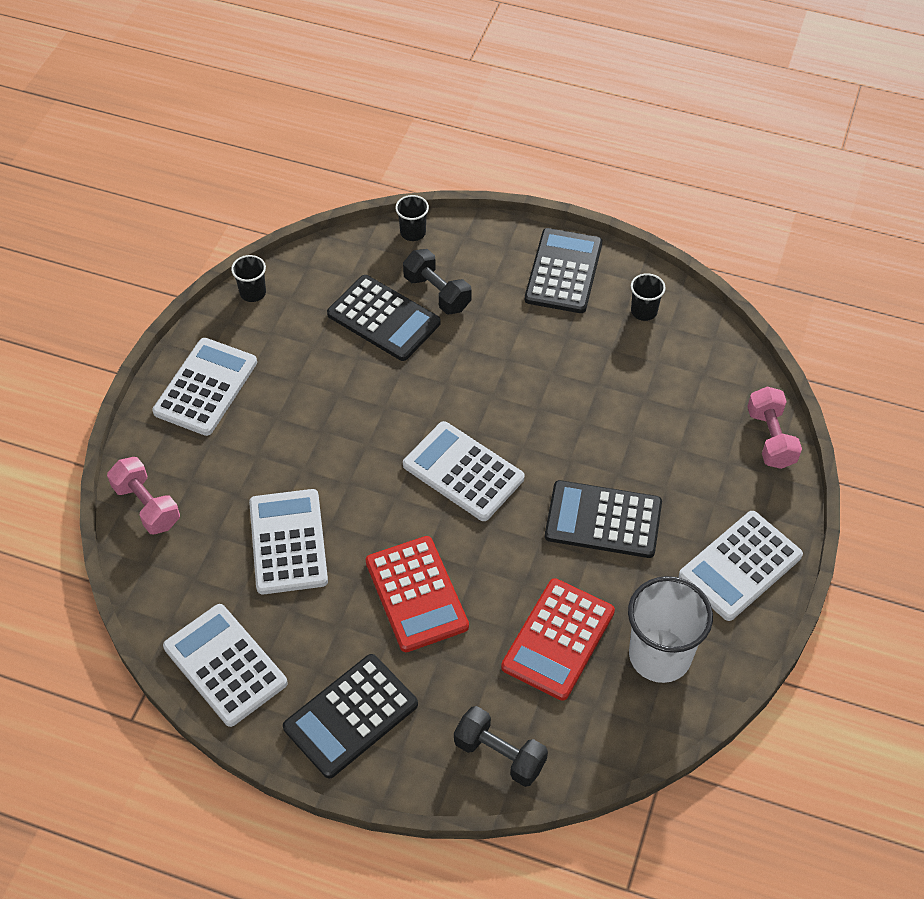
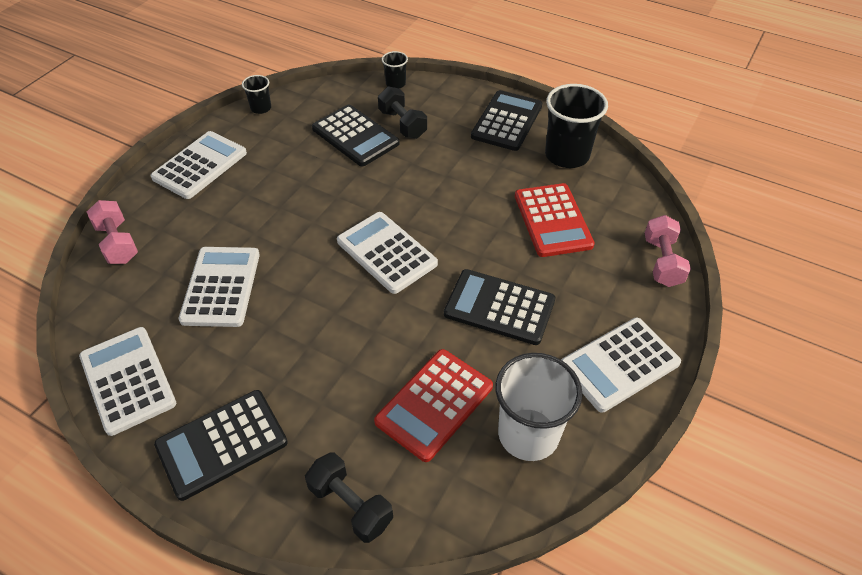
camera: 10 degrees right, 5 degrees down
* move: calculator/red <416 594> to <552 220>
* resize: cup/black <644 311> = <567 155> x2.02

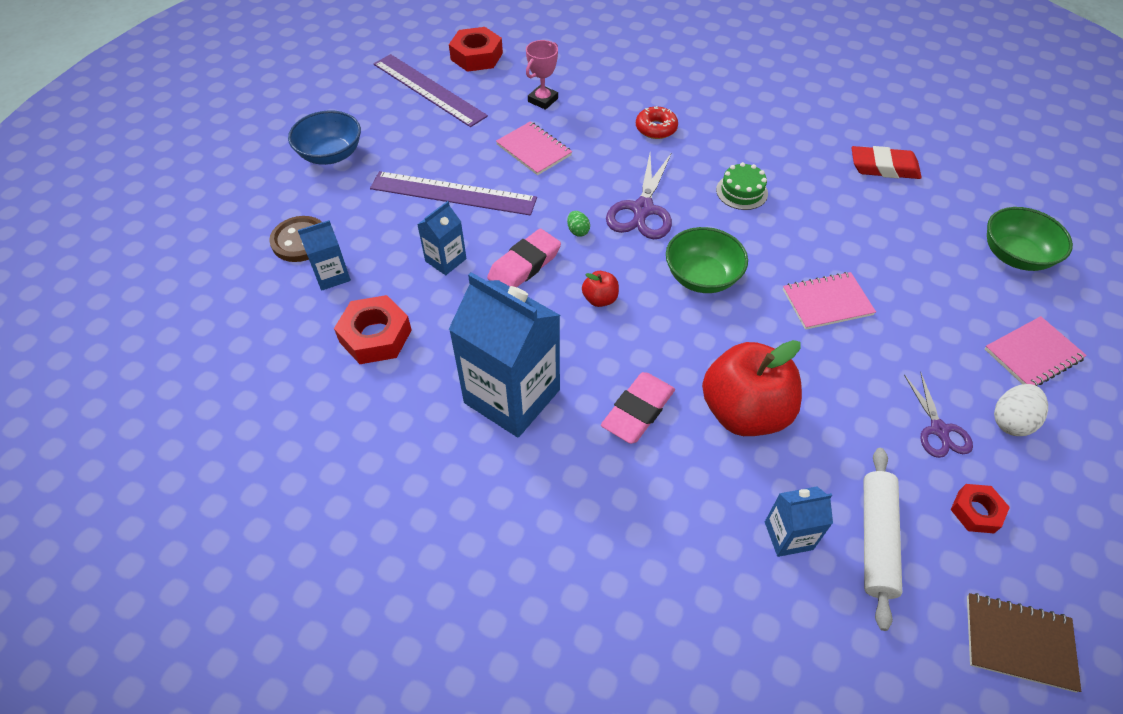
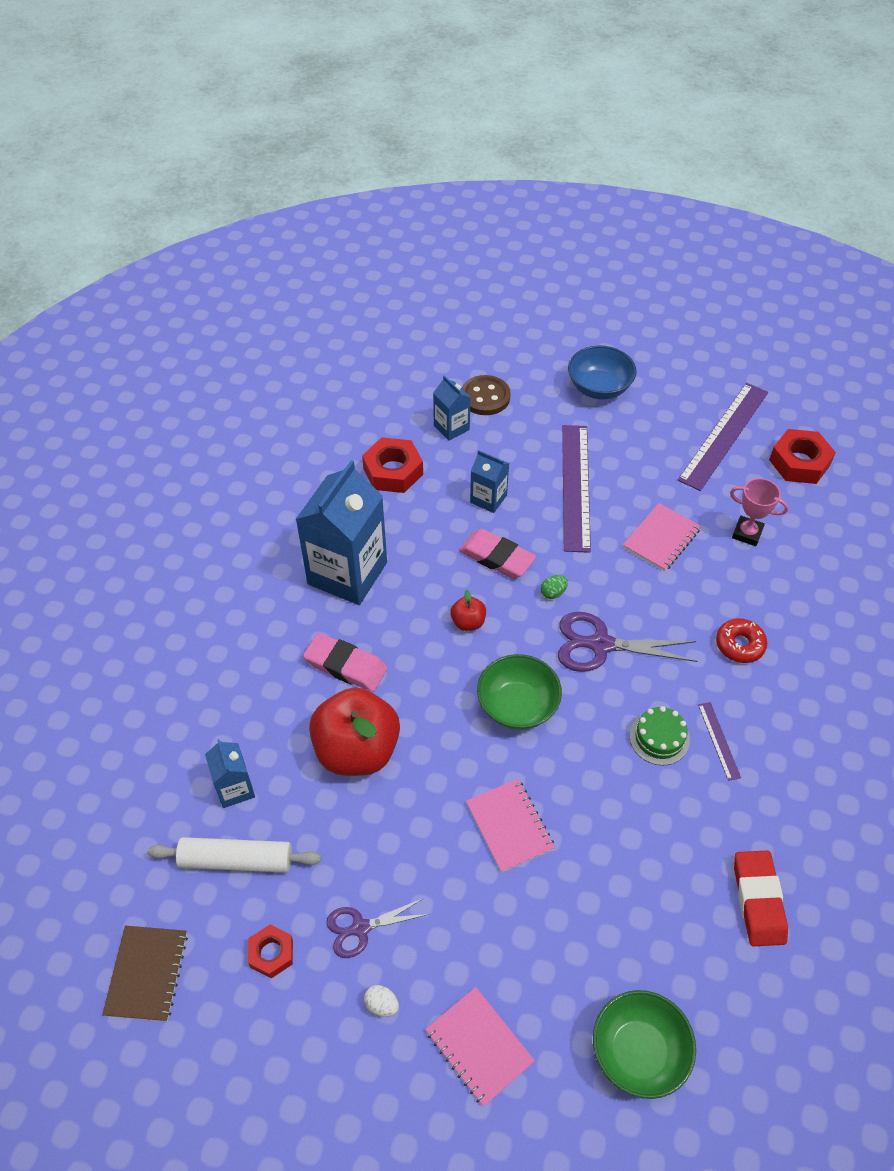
camera: 80 degrees right, 0 degrees up
* insert: ruler/purple <718 740>
* resize: egg/white <1010 421> = <382 1005> x0.59

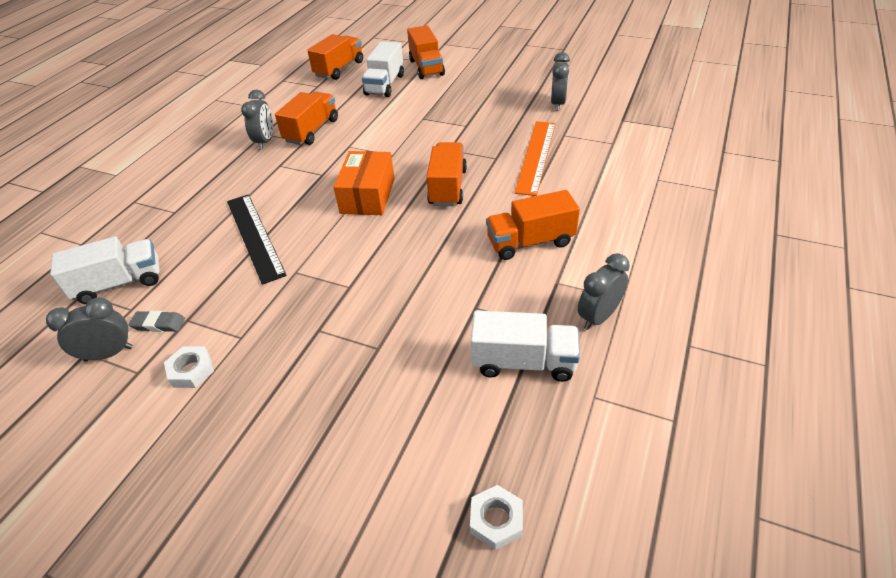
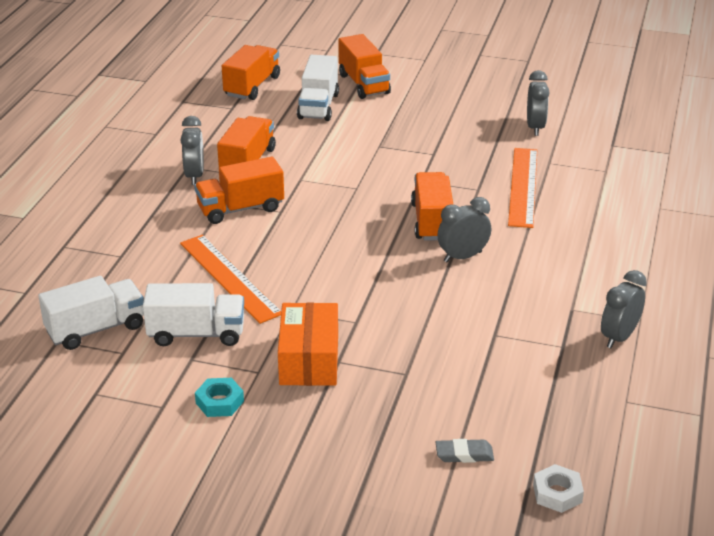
camera: 10 degrees left, 10 degrees down
* move: clock/grey <109 354> to <462 257>
* move: eraser/grey <158 324> to <464 454>
* move: box/orange <368 195> to <309 359>
* move: truck/white <523 362> to <196 334>
* move: truck/orange <530 242> to <240 209>
* recolor: nut/white <191 370> to nut/turquoise <219 402>
* recolor: ruler/black <255 236> to ruler/orange <230 277>

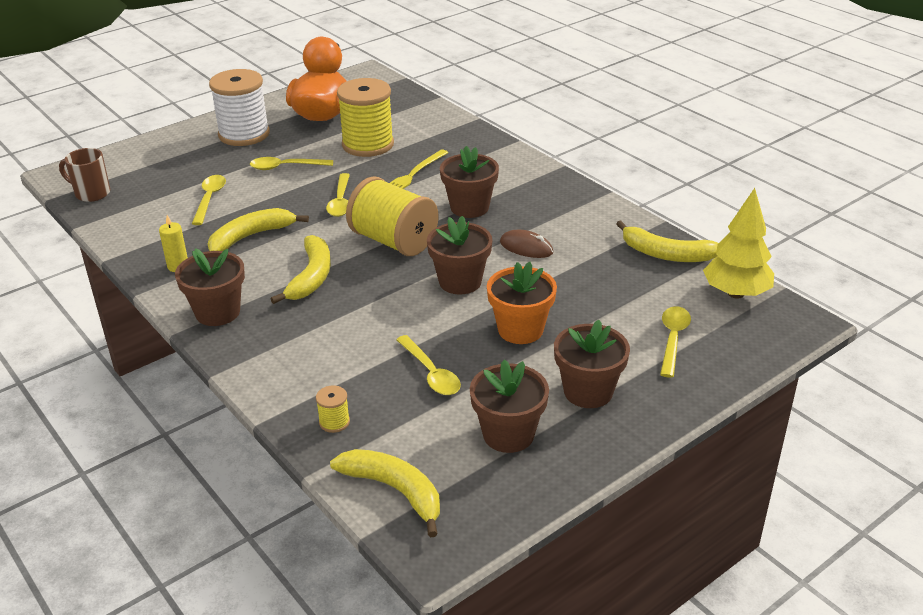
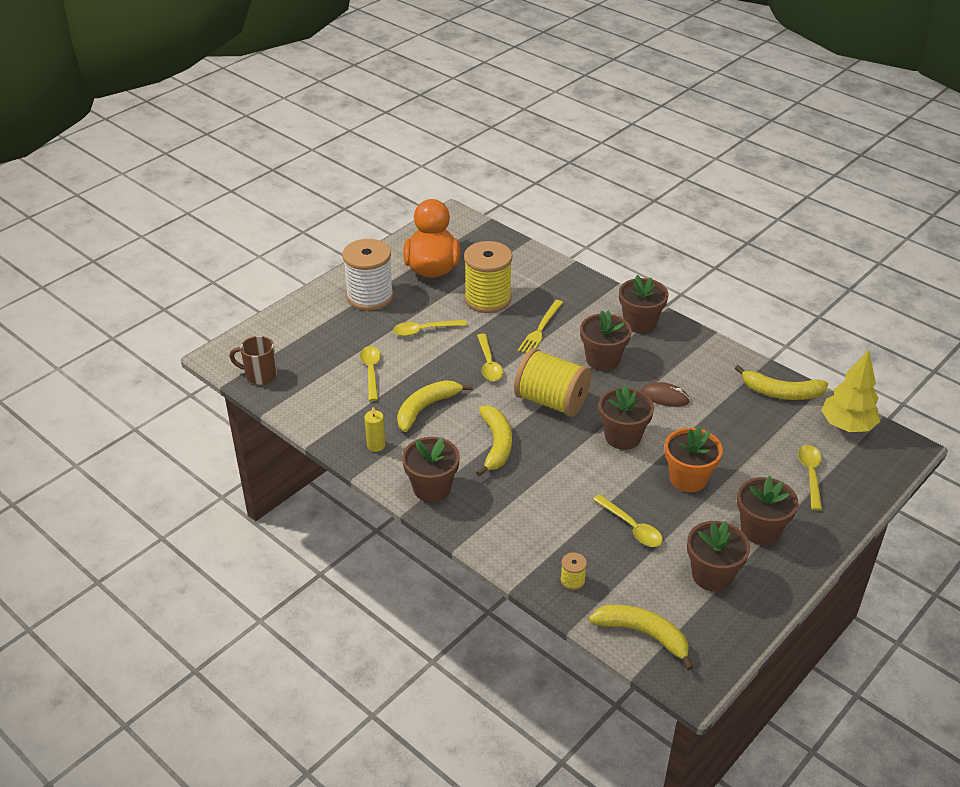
camera: 10 degrees left, 5 degrees up
* insert: flower pot/brown <640 323>

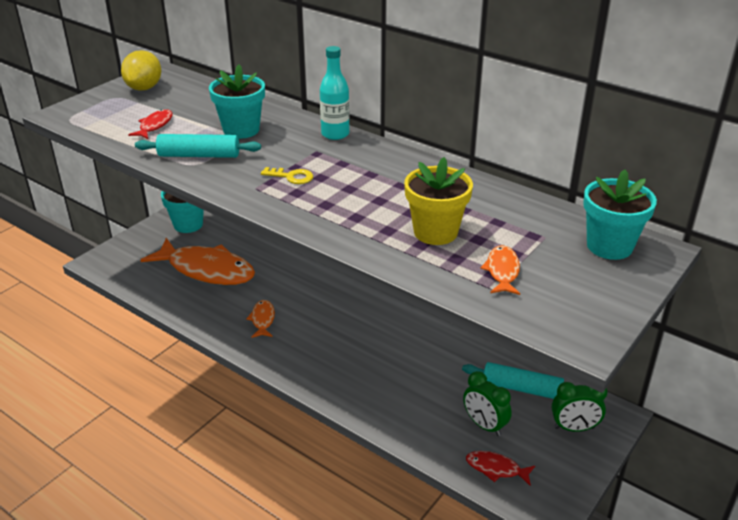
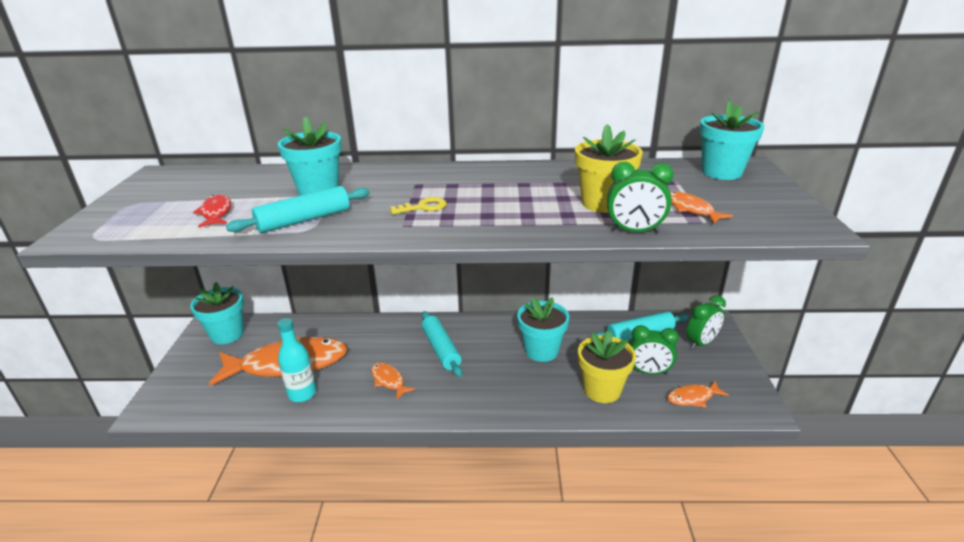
camera: 35 degrees left, 5 degrees down
* delete: lemon/yellow <144 88>
* insert: rolling pin/turquoise <441 349>
* insert: flower pot/turquoise <541 351>
* insert: flower pot/yellow <602 390>
* insert: clock/green <634 231>
* move: bottle/turquoise <335 134> to <302 394>
* recolor: fish/red <496 469> to fish/orange <693 398>

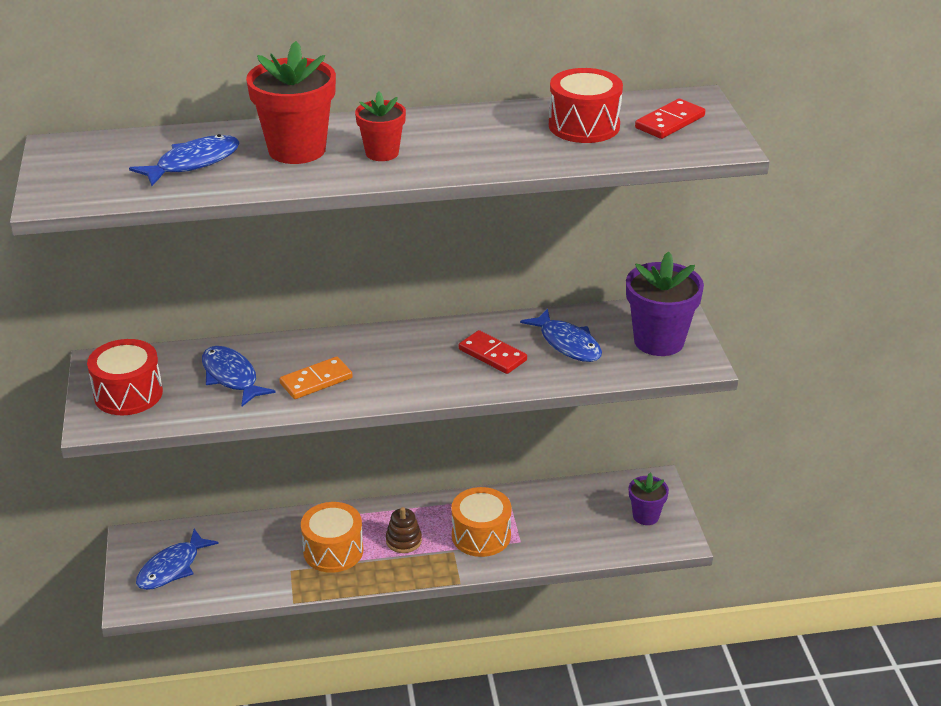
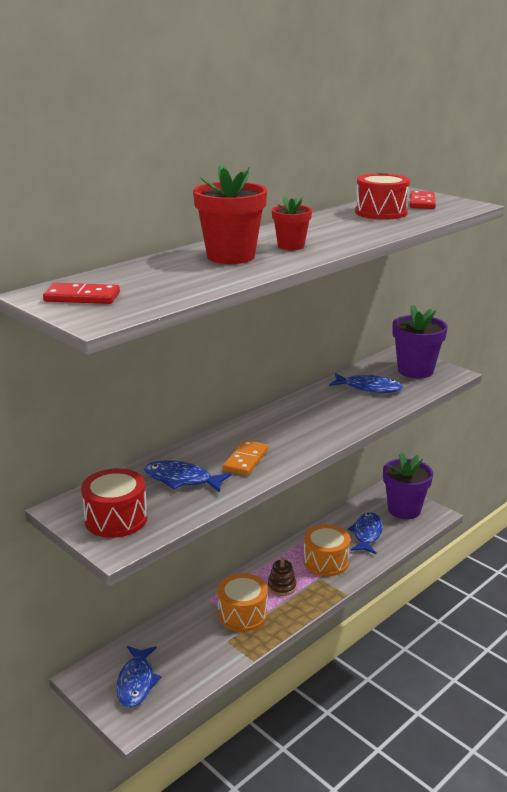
camera: 35 degrees left, 10 degrees down
* move: fish/blue <193 163> to <367 534>
* move: domino/red <492 355> to <82 297>
* resize: flower pot/purple <645 516> = <404 510> x1.74

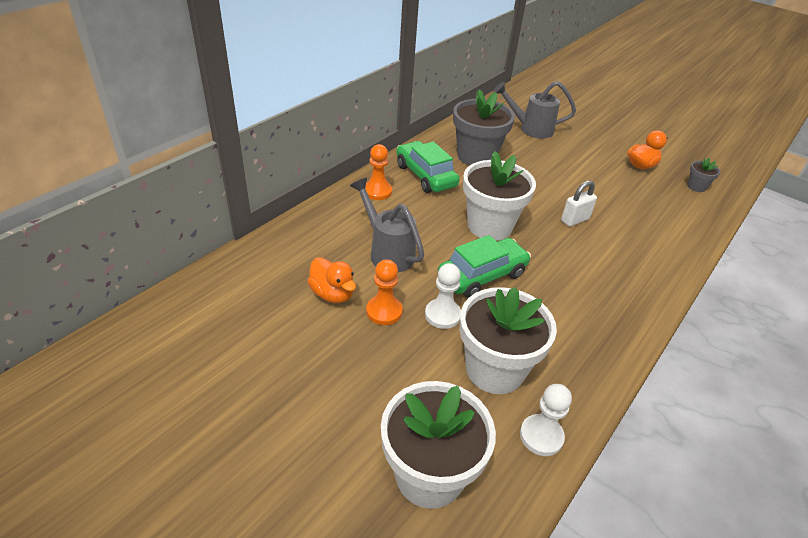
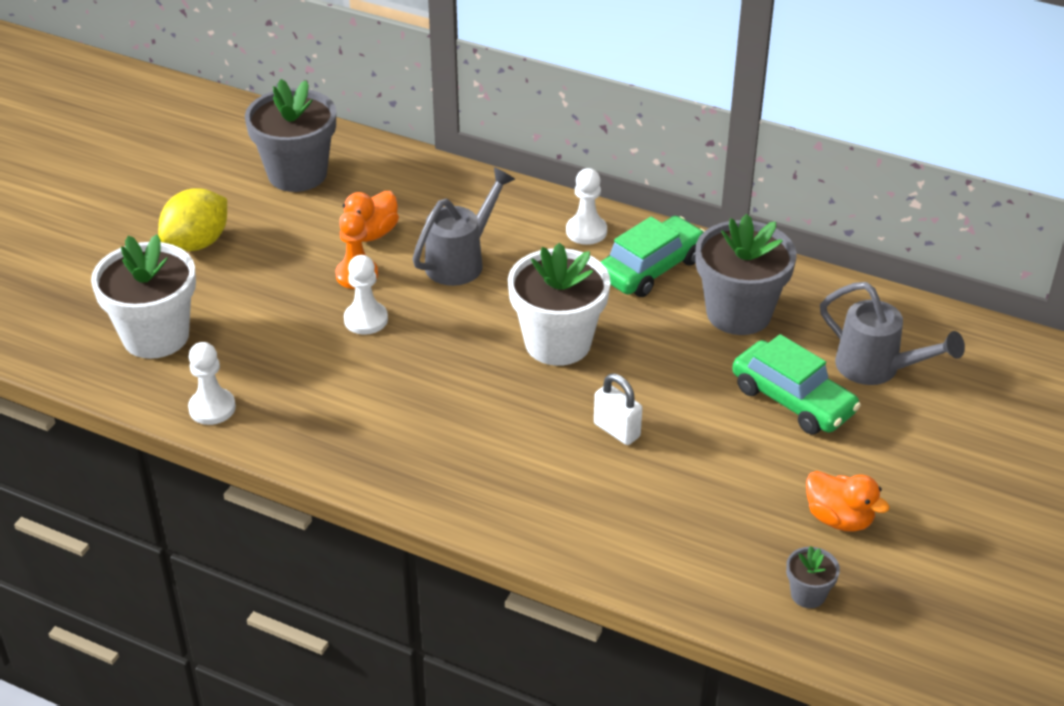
camera: 80 degrees right, 0 degrees up
* delete: flower pot/white <494 369>
* insert: lemon/yellow <197 243>
* insert: flower pot/grey <297 174>
* move: car/green <482 275> to <793 400>
* recolor: pawn/orange <377 191> to pawn/white <586 231>
* rotate: watering can/grey <530 129> = <877 369> 135 degrees clockwise

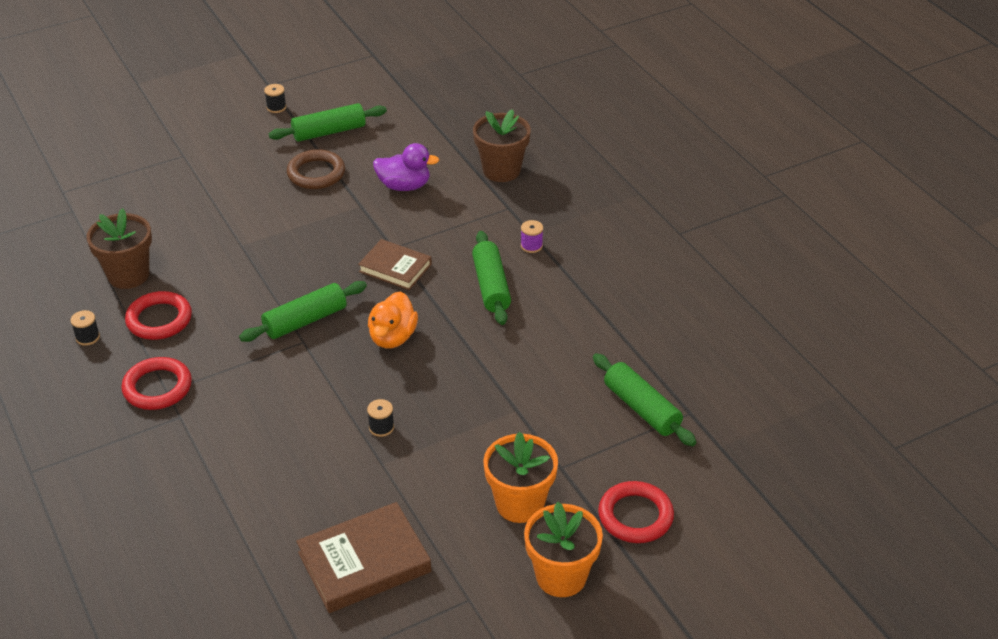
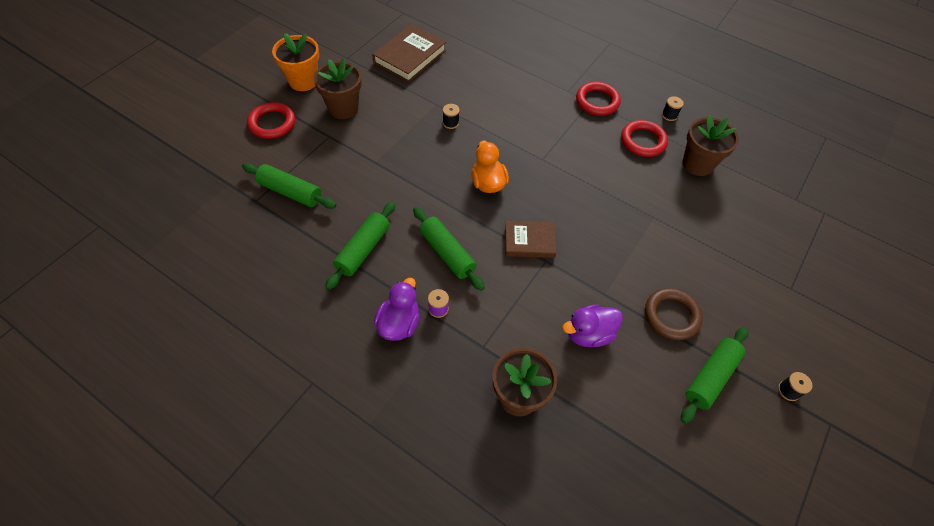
camera: 150 degrees right, 15 degrees up
* insert: duck/purple <399 323>
* move: rolling pin/green <305 320> to <363 250>
* recolor: flower pot/orange <520 504> to flower pot/brown <343 108>

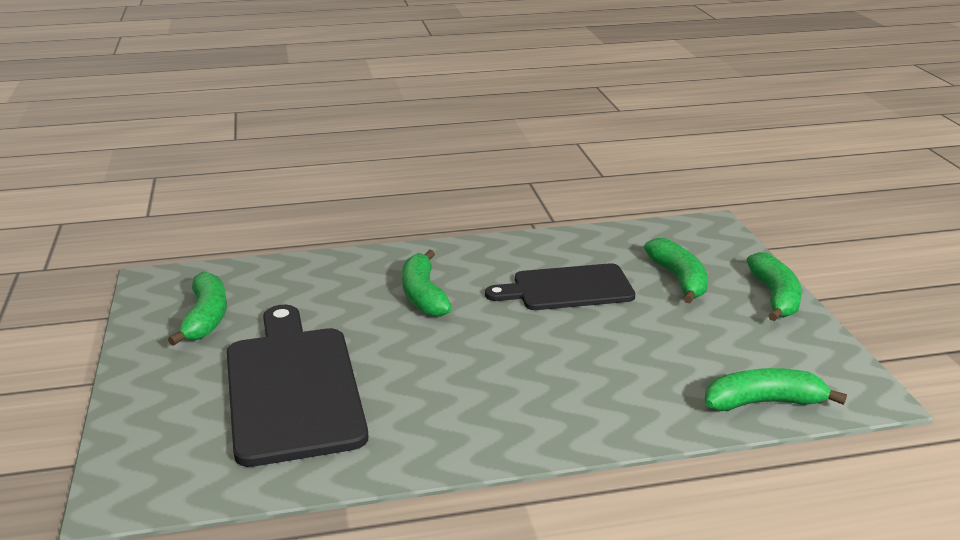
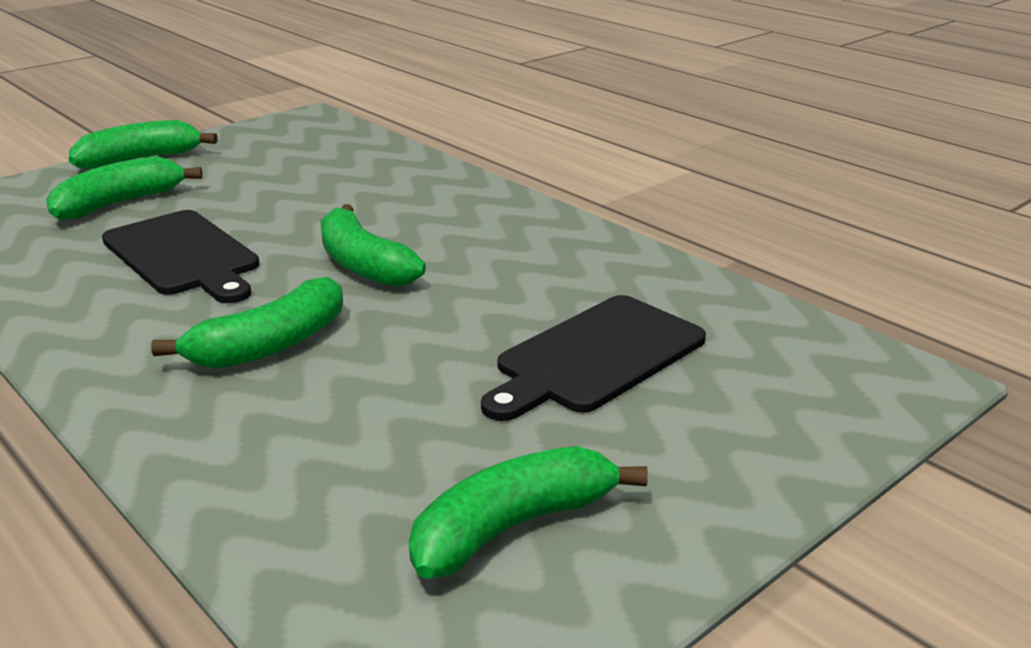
camera: 120 degrees left, 0 degrees up
* move: banana/green <764 402> to <363 264>
* resize: cutting board/black <292 388> = <595 357> x0.66

